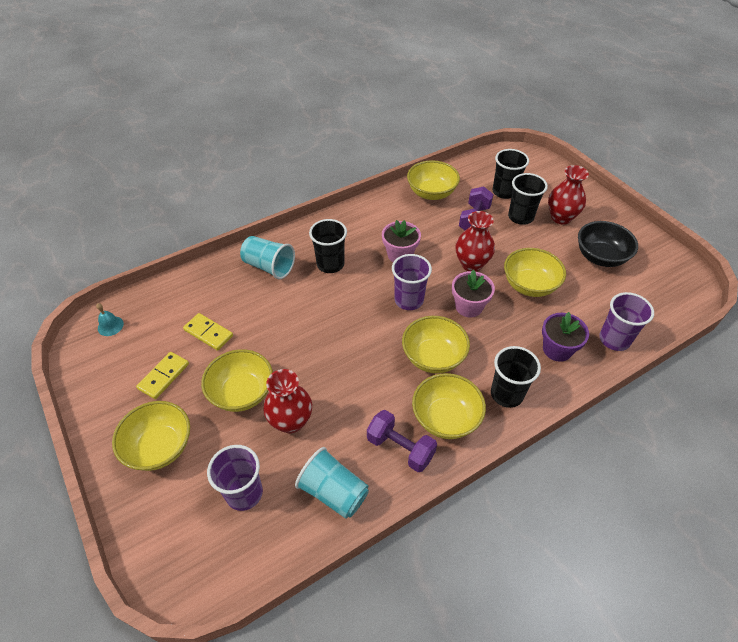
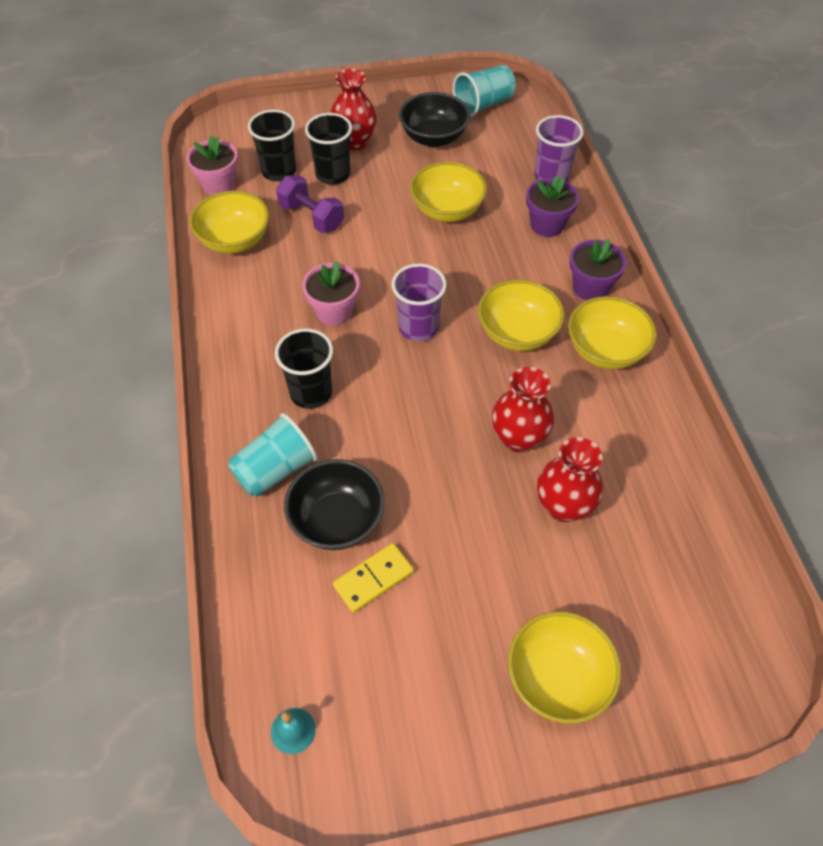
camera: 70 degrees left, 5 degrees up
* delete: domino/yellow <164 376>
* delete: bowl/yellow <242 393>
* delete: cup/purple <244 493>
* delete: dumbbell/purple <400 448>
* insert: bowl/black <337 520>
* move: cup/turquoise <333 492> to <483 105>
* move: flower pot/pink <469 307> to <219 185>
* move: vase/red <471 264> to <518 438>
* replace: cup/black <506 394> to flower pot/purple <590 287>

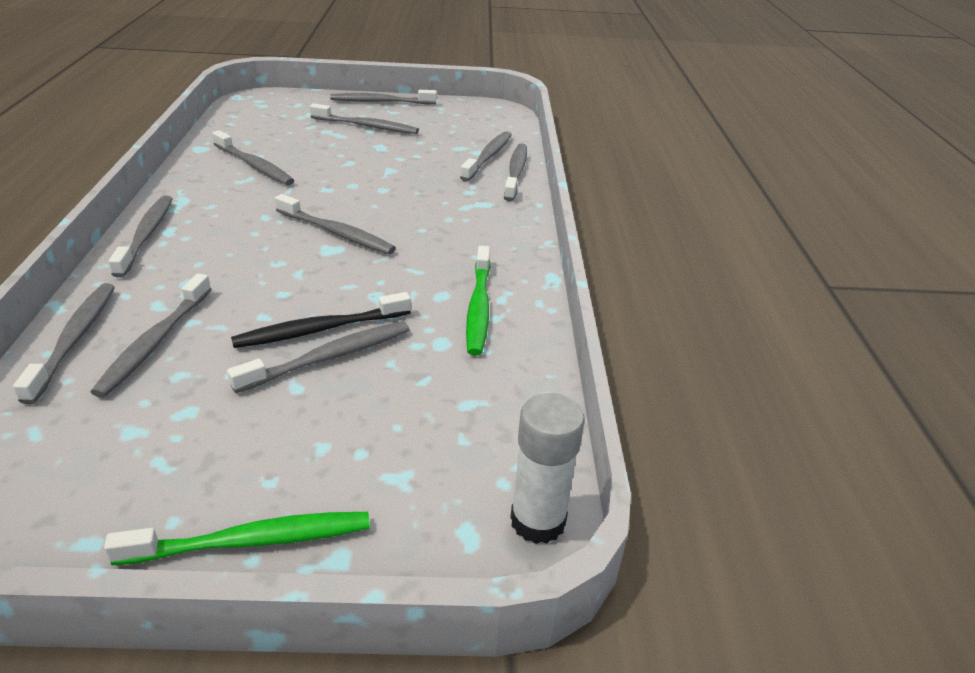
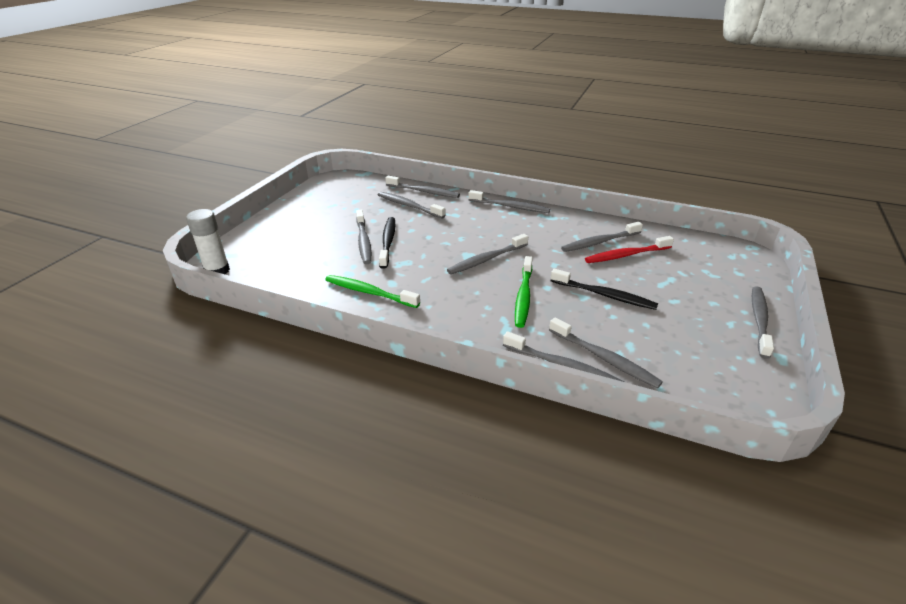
camera: 115 degrees right, 0 degrees up
* delete: toothbrush/grey <366 126>
* insert: toothbrush/black <604 295>
* insert: toothbrush/red <626 255>
* move: toothbrush/green <252 541> to <523 296>

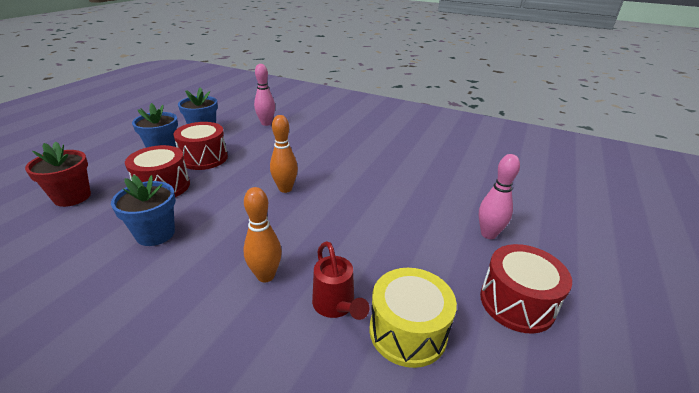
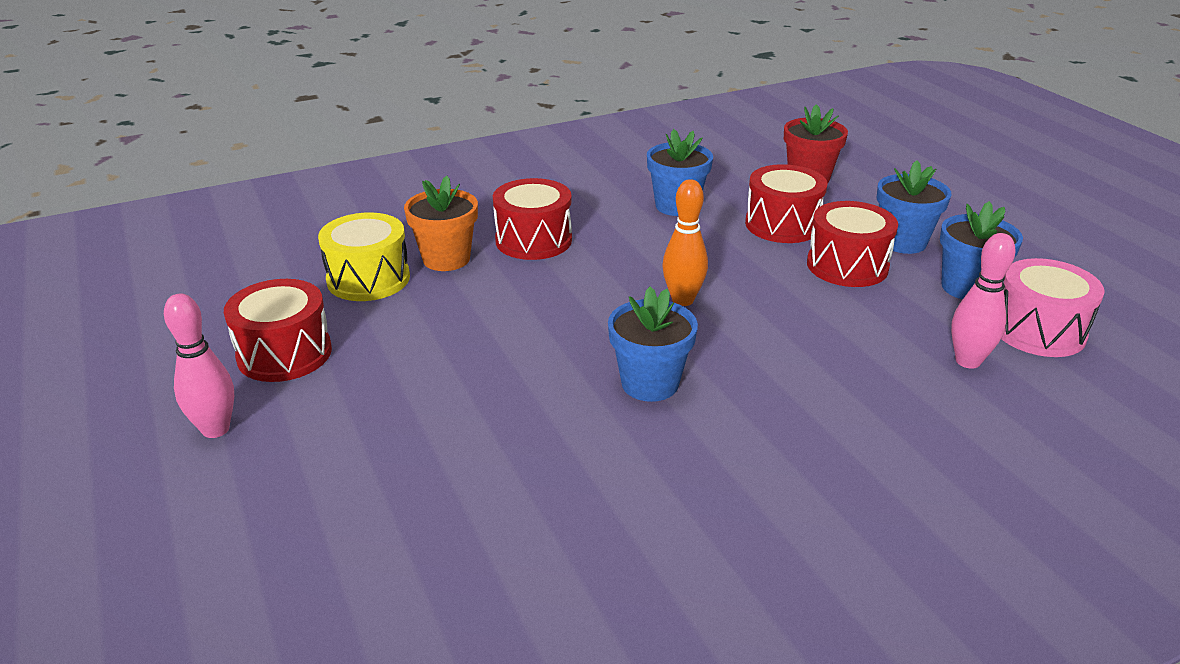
camera: 130 degrees right, 0 degrees up
* insert: flower pot/blue <650 383>
* insert: drum/pink <1038 331>
* move: bowling pin/pink <488 234> to <215 429>
* replace: bowling pin/orange <266 276> to drum/red <533 240>
* replace: watering can/red <336 306> to flower pot/orange <446 259>

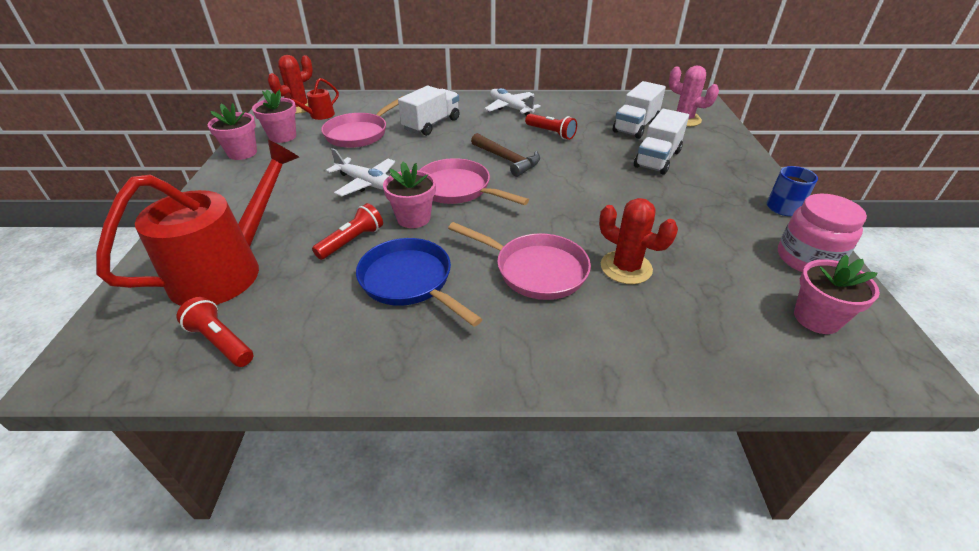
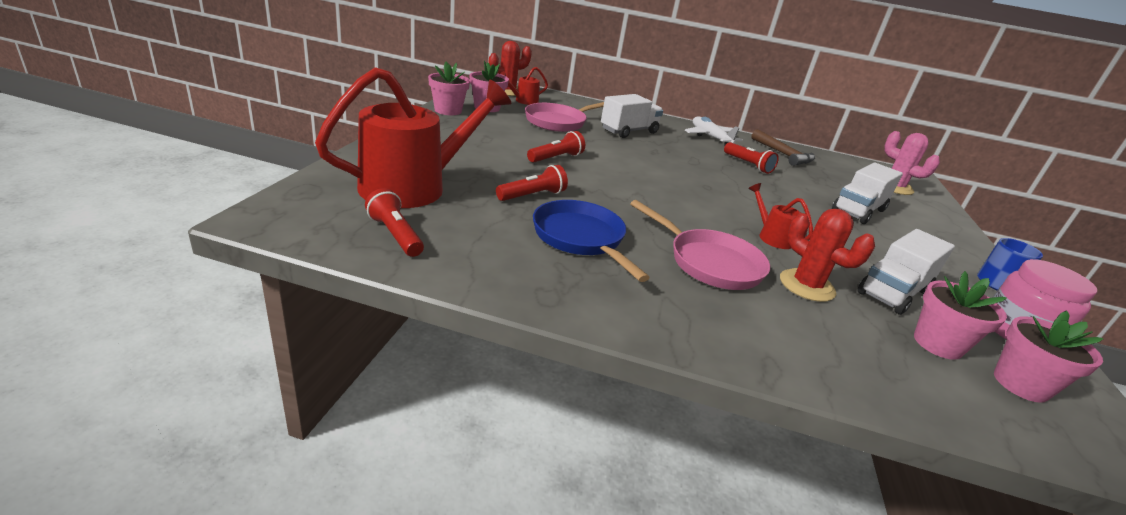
camera: 10 degrees right, 10 degrees down
* delete: pan/pink <458 189>
* insert: watering can/red <771 236>
* move: flower pot/pink <413 218> to <937 344>
* move: hammer/brown <507 160> to <783 154>
* move: truck/white <635 126> to <893 292>
* replace: plane/white <366 183> to flashlight/red <556 158>

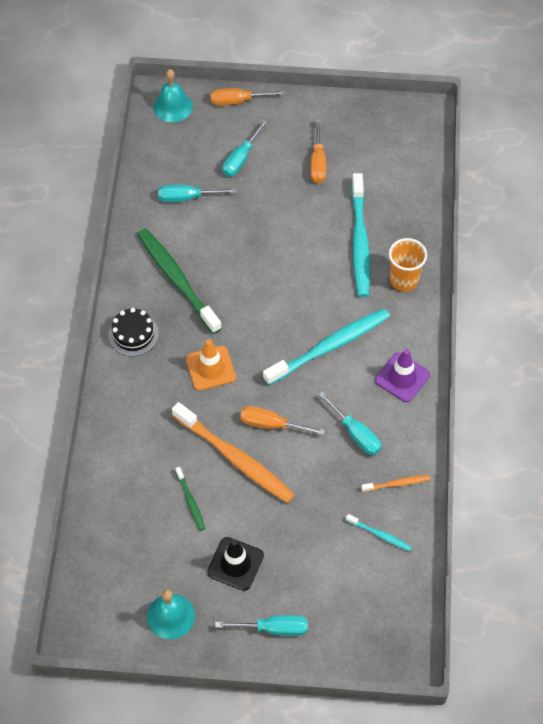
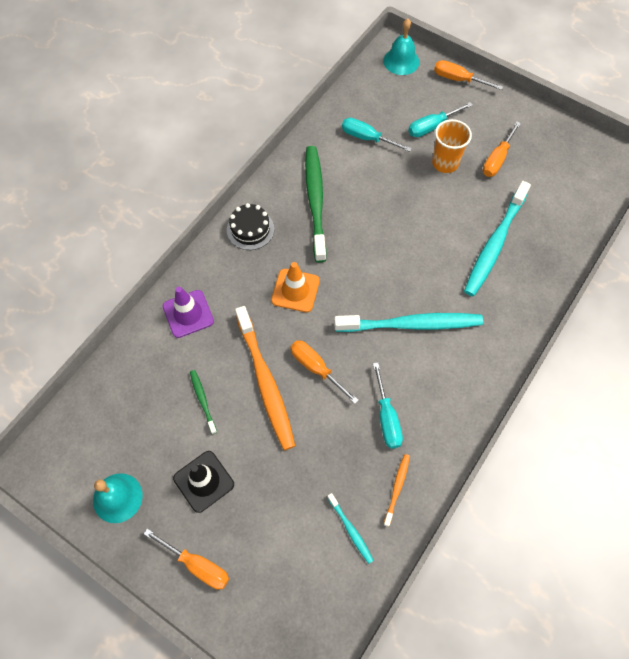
camera: 30 degrees right, 5 degrees up
* move: traffic cone/purple <402 377> to <188 314>
* move: cup/orange <404 280> to <445 163>
* recolor: screwdriver/turquoise <273 628> to screwdriver/orange <197 565>
* rotate: toothbrush/green <190 501> = <203 400> 150 degrees clockwise
* rotate: toothbrush/orange <397 484> = <397 488> 90 degrees counterclockwise

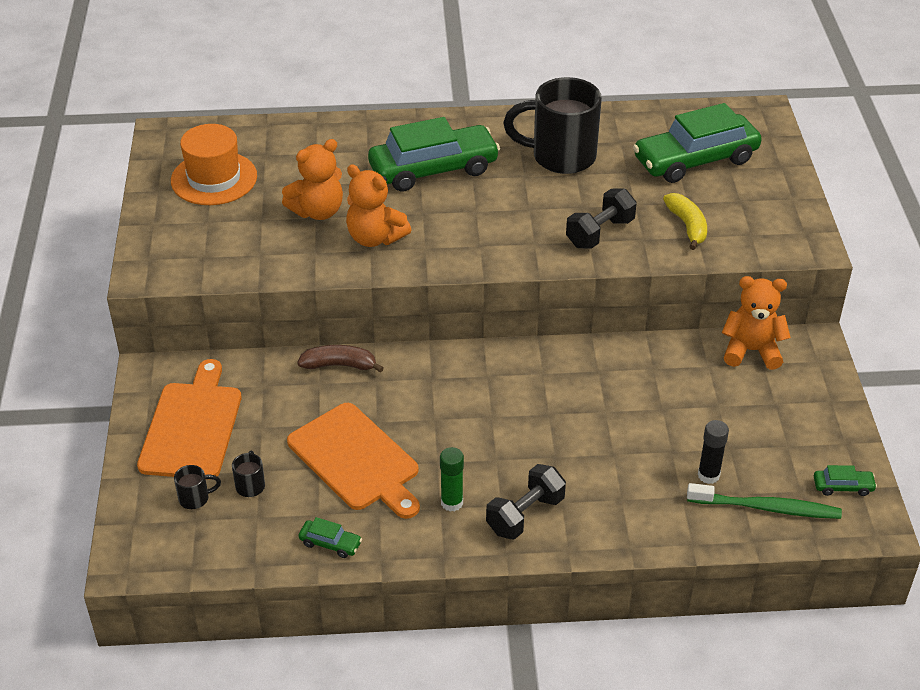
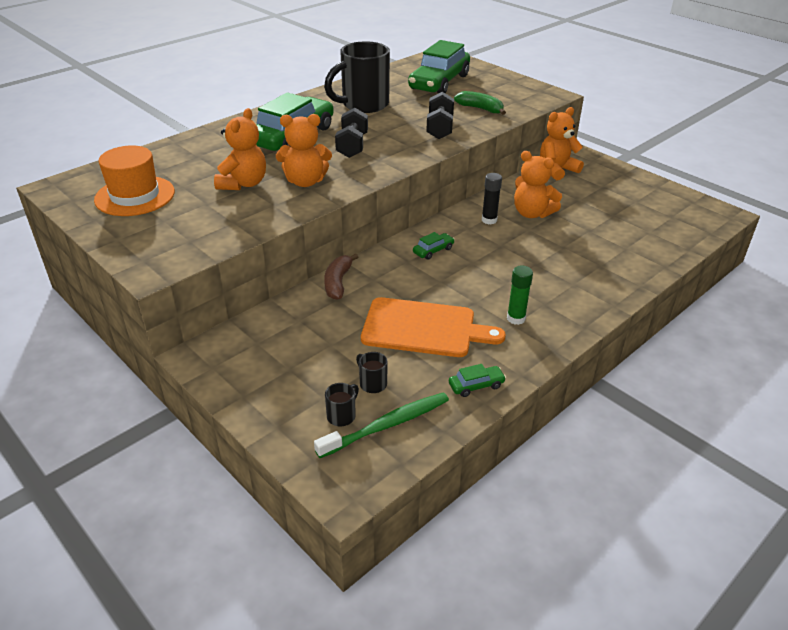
camera: 40 degrees left, 5 degrees down
* delete: cutting board/orange <192 426>
* insert: teddy bear/orange <532 213>
* move: dumbbell/black <525 515> to <352 146>
* move: toothbrush/green <766 508> to <386 425>
* move: glue stick/black <708 475> to <489 220>
* move: car/green <843 487> to <433 250>
* recolor: banana/yellow <687 226> to banana/green <480 109>
* rotate: banana/brown <339 365> = <338 282> 45 degrees counterclockwise

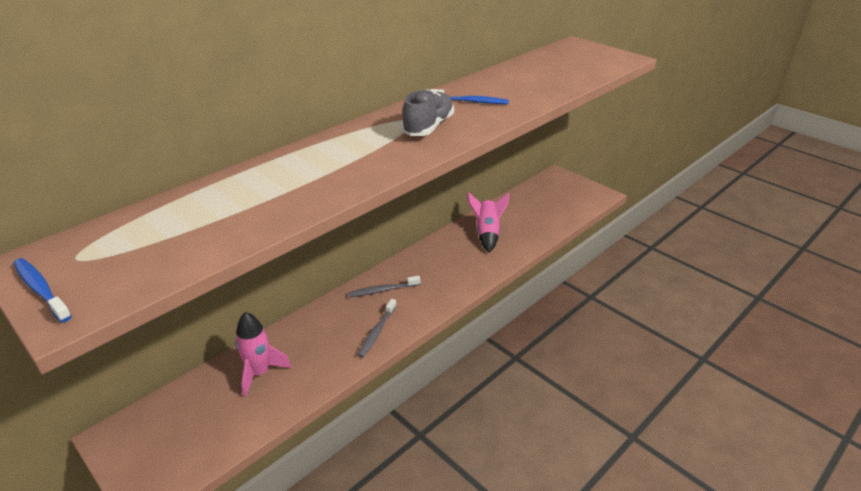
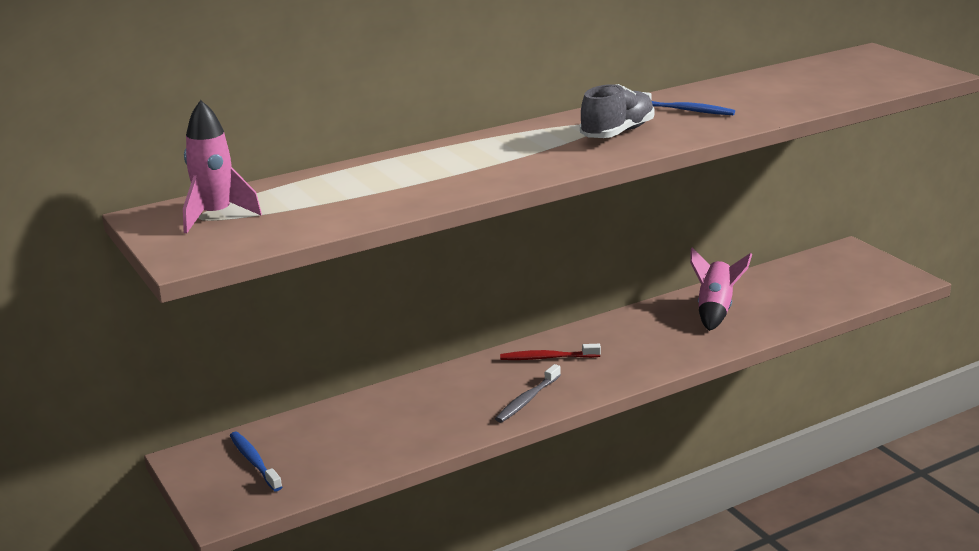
camera: 15 degrees right, 10 degrees down
* move: toothbrush/blue <41 289> to <254 461>
* move: rocket/pink <259 373> to <216 216>
* recolor: toothbrush/grey <382 290> to toothbrush/red <547 358>

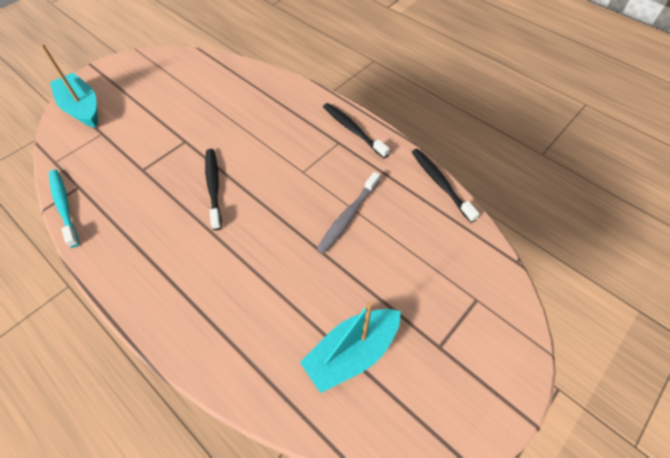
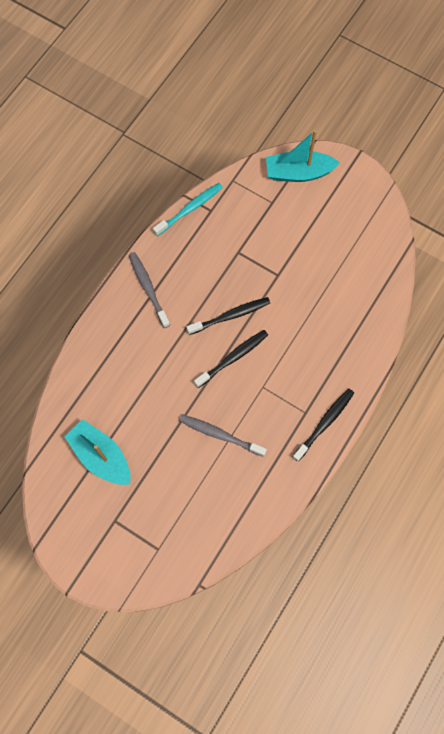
camera: 80 degrees right, 15 degrees up
* insert: toothbrush/grey <148 288>
* move: toothbrush/black <440 183> to <233 358>
* rotate: boat/turquoise <82 108> = <298 173> 135 degrees counterclockwise

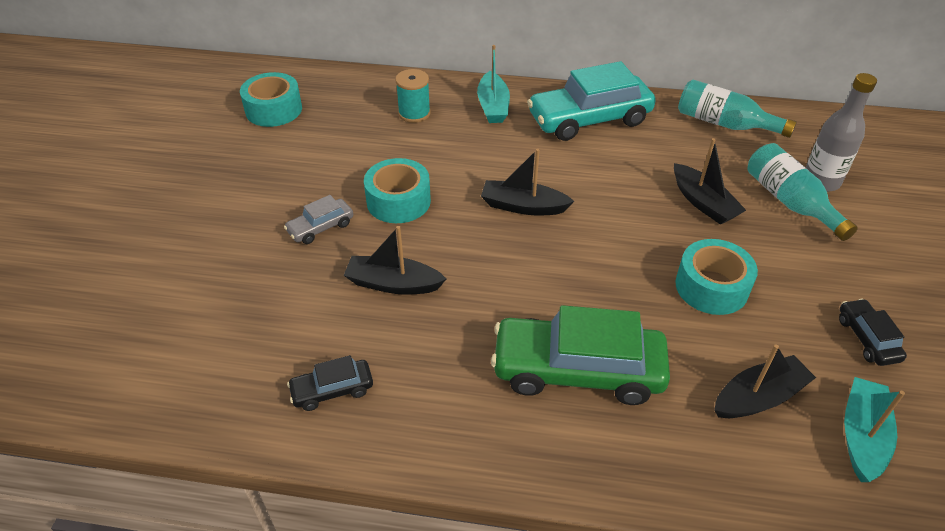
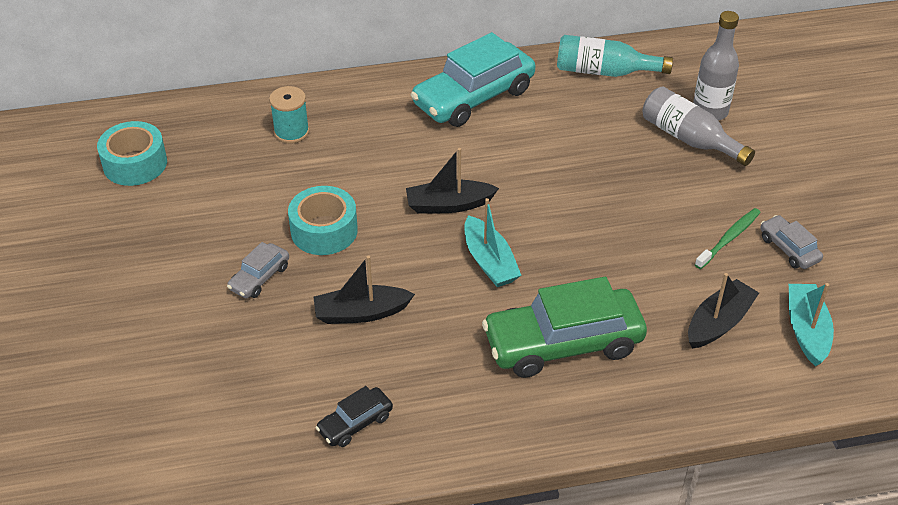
camera: 20 degrees left, 0 degrees up
* delete: boat/black <703 203>
* delete: tape/turquoise <711 287>
* insert: toothbrush/green <729 238>
* move: boat/turquoise <493 106> to <489 261>
* recolor: bottle/turquoise <789 202> to bottle/grey <689 139>
* recolor: car/black <867 338> to car/grey <789 249>

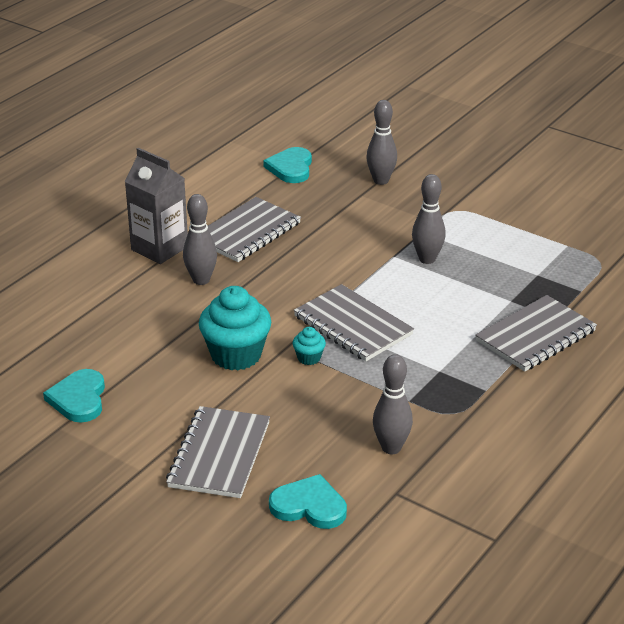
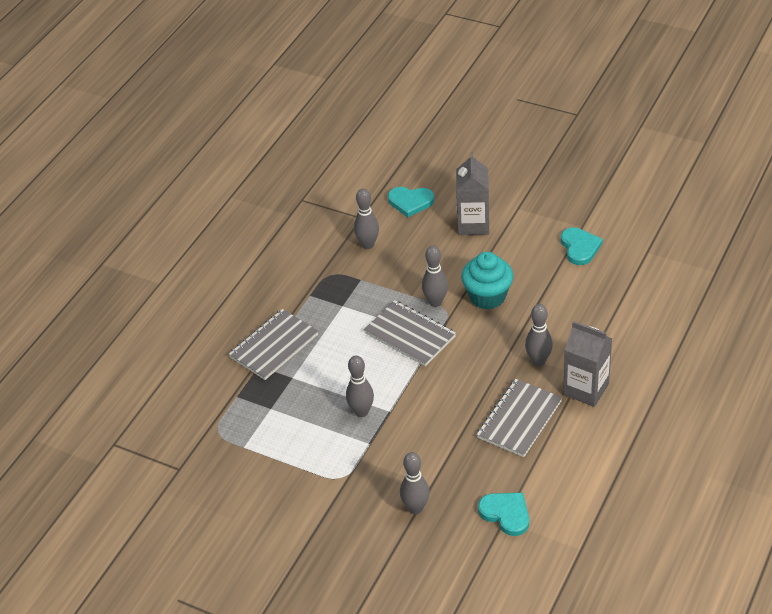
camera: 175 degrees right, 10 degrees up
* replace: notebook/grey <219 455> to carton/grey <473 224>
* replace: cupcake/turquoise <309 358> to bowling pin/grey <435 302>
* rotate: heart/turquoise <291 168> = <506 514> 45 degrees counterclockwise

